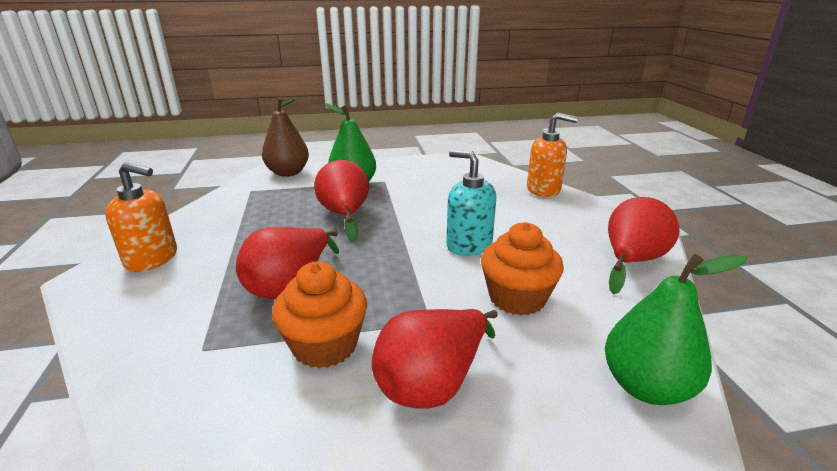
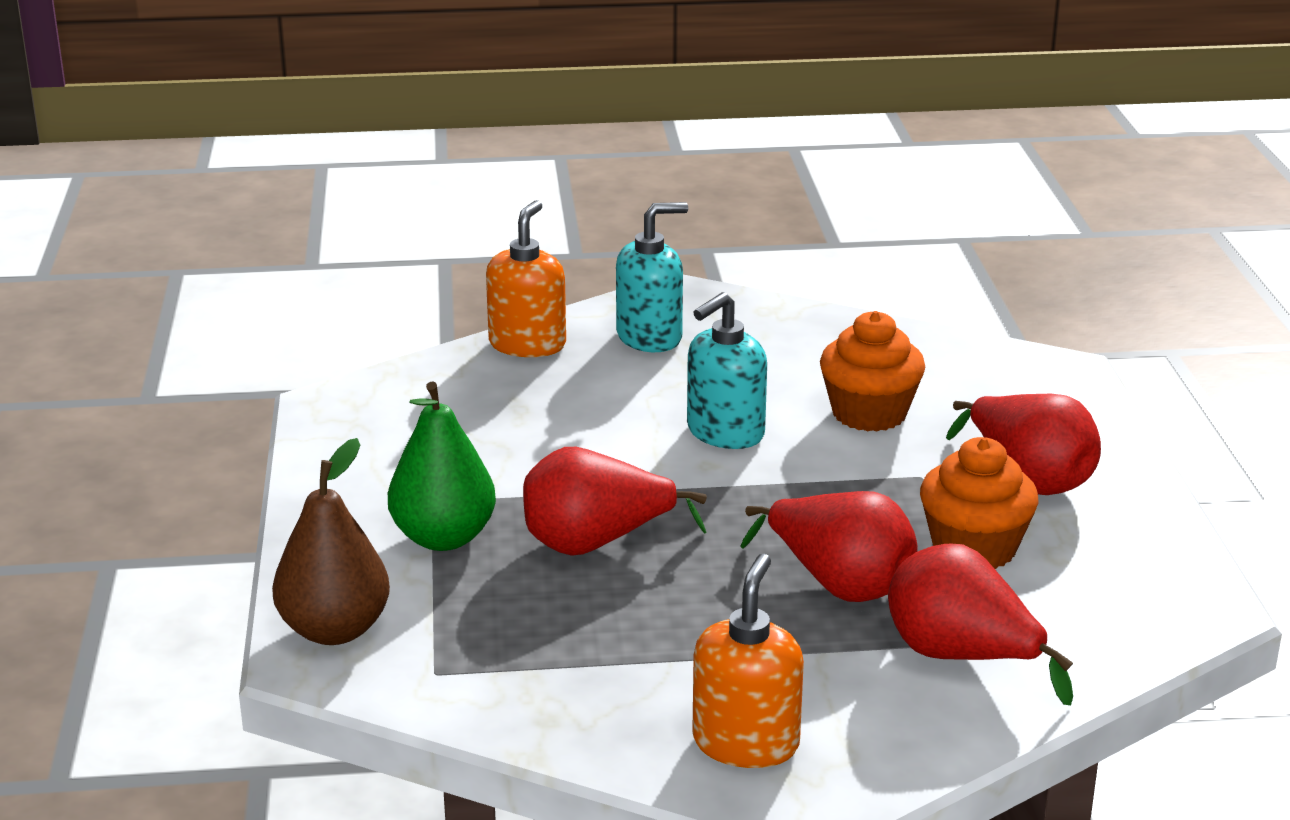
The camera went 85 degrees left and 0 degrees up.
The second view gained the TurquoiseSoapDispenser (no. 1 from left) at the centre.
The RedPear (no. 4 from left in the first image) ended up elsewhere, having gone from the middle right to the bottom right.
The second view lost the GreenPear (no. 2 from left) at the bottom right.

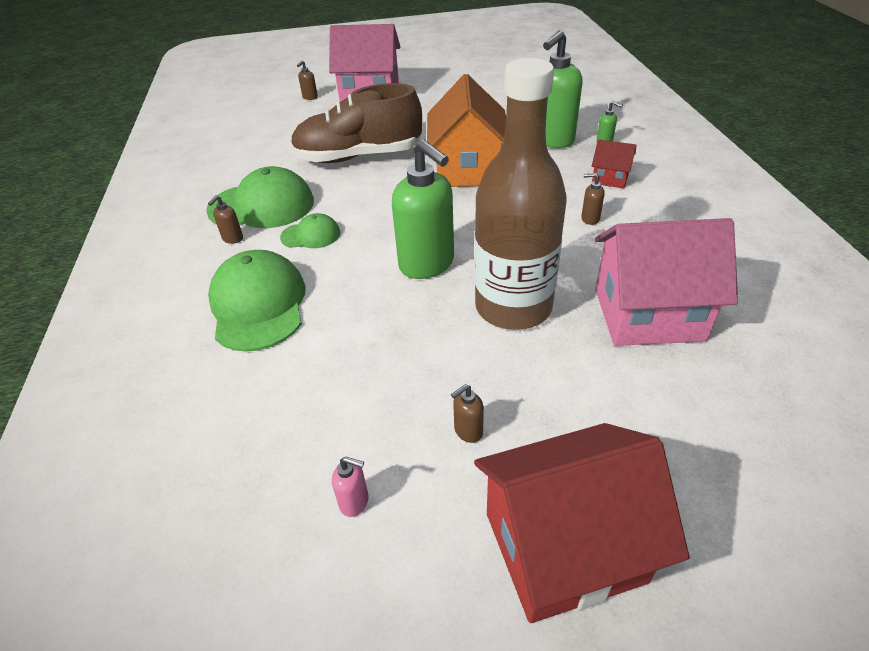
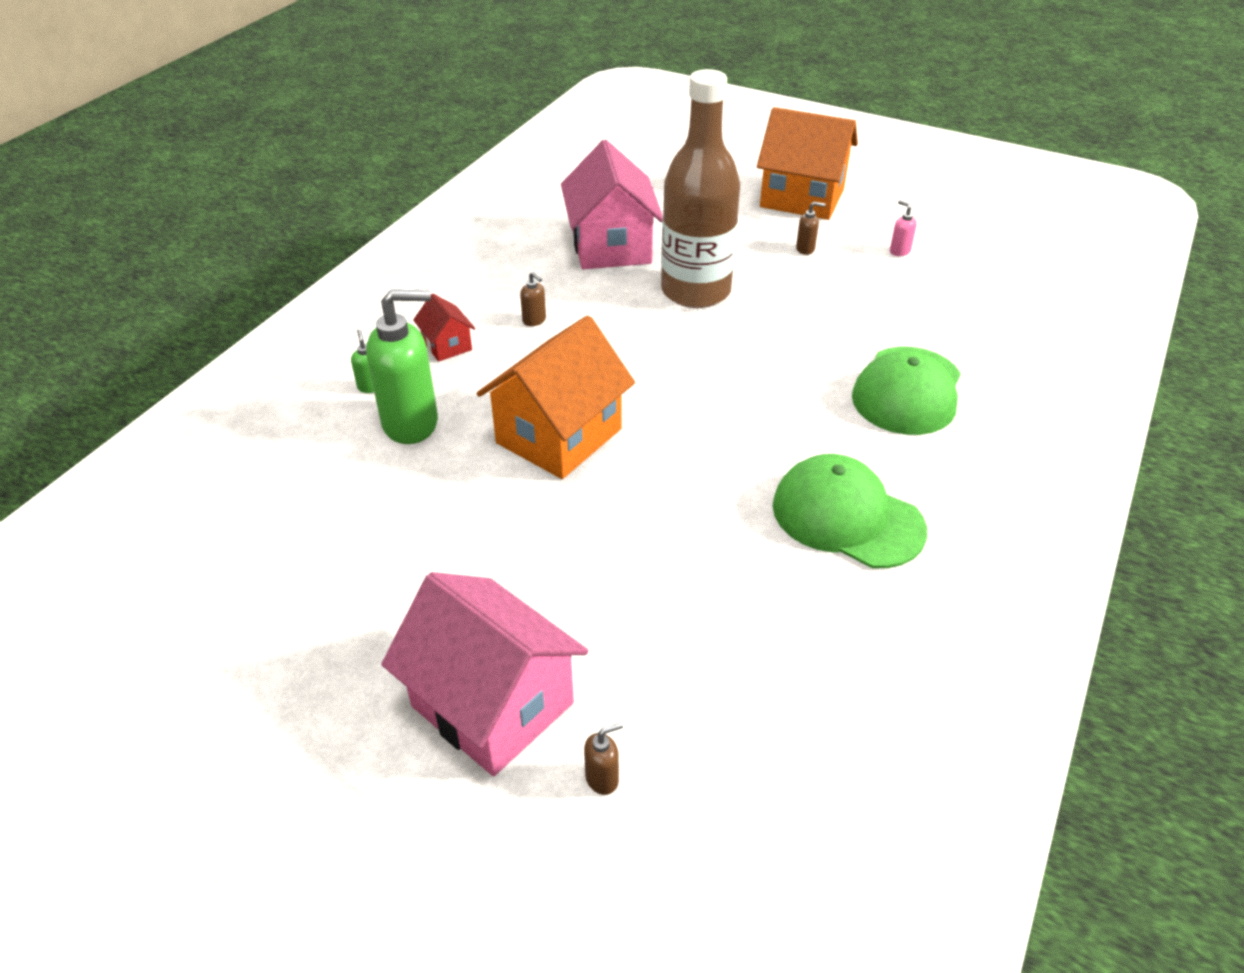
The camera went 145 degrees left and 0 degrees up.
The PinkHouse (no. 2 from left) at the middle right ended up facing another way, 45 degrees clockwise from before.
What was the RedHouse (no. 1 from left) at the bottom right turned into the OrangeHouse (no. 2 from left) at the top centre.
The second view lost the BrownSoapDispenser (no. 1 from left) at the middle left.
The second view lost the GreenCap (no. 3 from left) at the centre.
The second view lost the BrownShoe at the top centre.
The second view lost the GreenSoapDispenser (no. 1 from left) at the top centre.

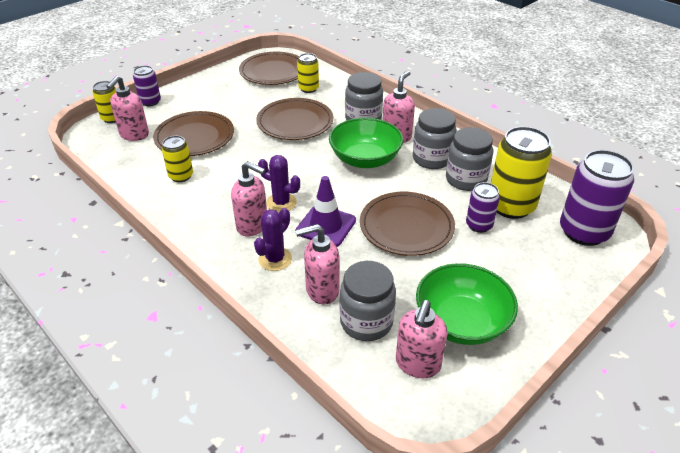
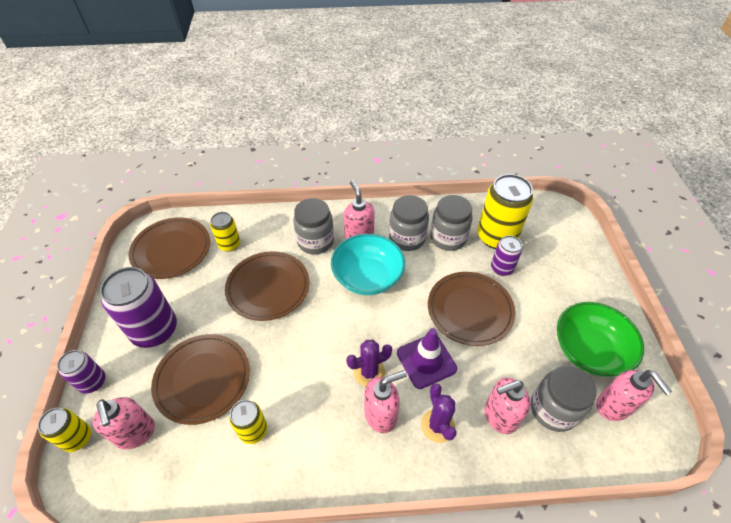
The camera went 50 degrees left and 10 degrees up.
The PurpleCan (no. 3 from left in the first image) ended up elsewhere, having gone from the middle right to the middle left.
What was the GreenBowl (no. 1 from left) at the top centre turned into the TurquoiseBowl at the centre.
The PinkSoapDispenser (no. 3 from left in the first image) at the centre ended up facing another way, 45 degrees clockwise from before.

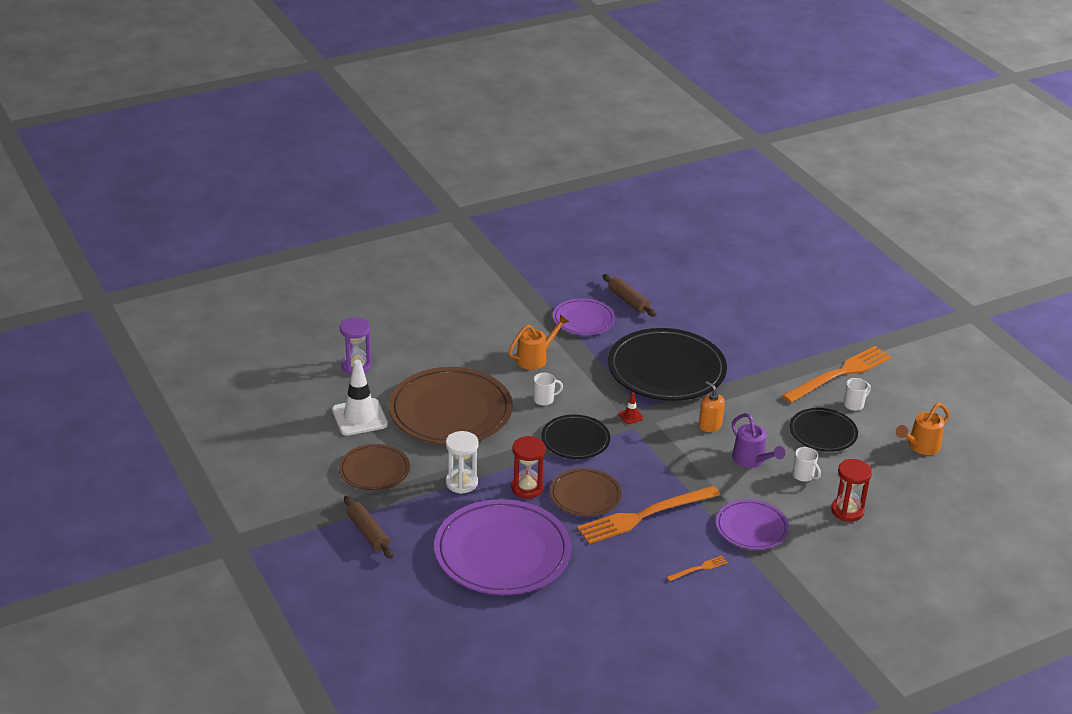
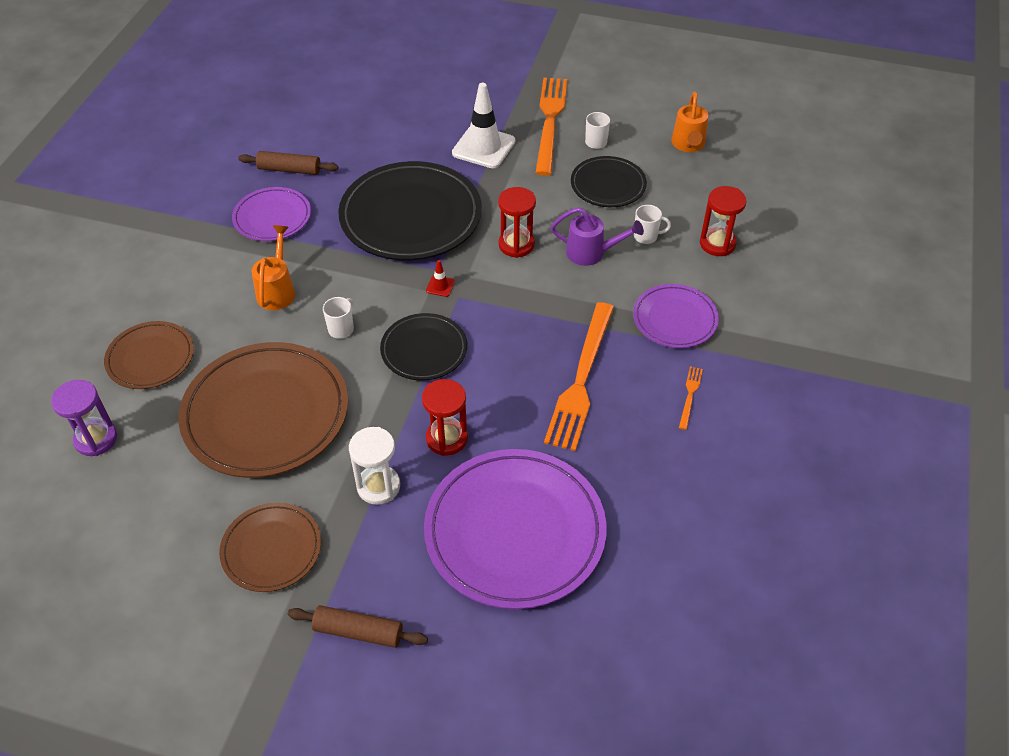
The camera went 45 degrees left and 15 degrees up.
The BrownPlate (no. 3 from left in the first image) ended up elsewhere, having gone from the bottom centre to the middle left.
The WhiteTrafficCone ended up elsewhere, having gone from the centre to the top centre.
Where the OrangeSoapDispenser stood at the centre, the RedHourglass (no. 2 from left) came to stand at the top centre.

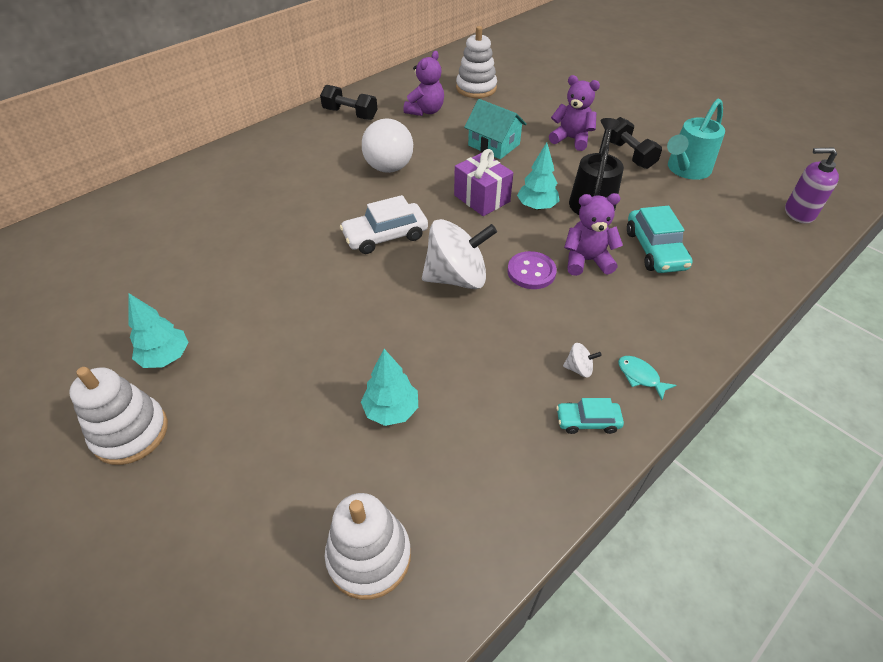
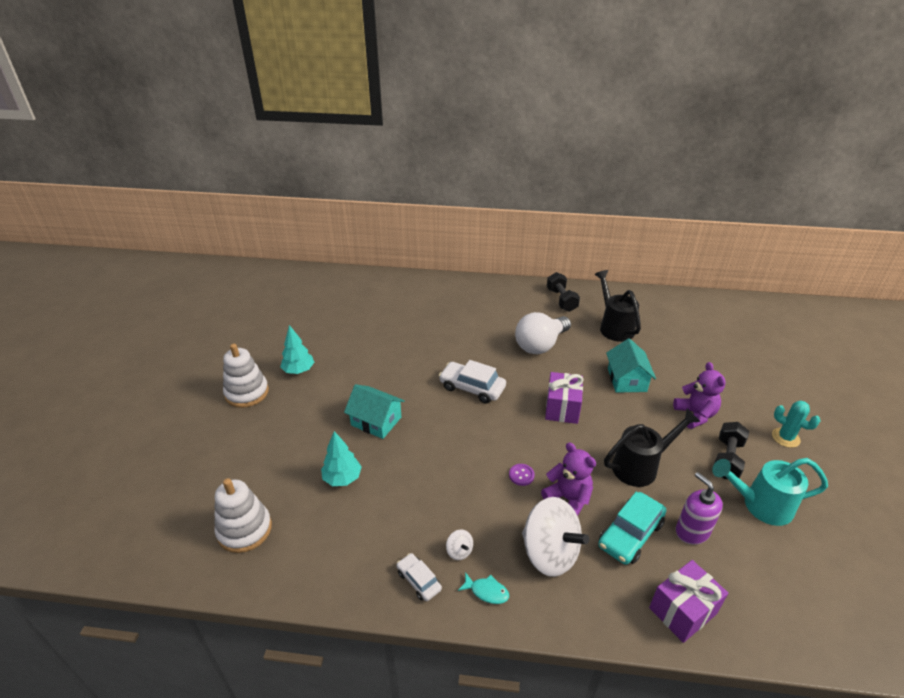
The camera went 50 degrees right and 10 degrees down.
The second view gained the TurquoiseHouse (no. 1 from left) at the centre.
What was the TurquoiseCar (no. 1 from left) at the middle right turned into the WhiteCar (no. 1 from left) at the bottom centre.
The TurquoiseFish at the middle right ended up facing another way, 105 degrees clockwise from before.
The size of the PurpleButton at the centre changed by a factor of 0.61.
The WhiteSpinningTop (no. 1 from left in the first image) ended up elsewhere, having gone from the centre to the bottom centre.
Where the PurpleTeddyBear (no. 1 from left) stood at the top centre, the BlackWateringCan (no. 1 from left) came to stand at the middle right.
The second view gained the PurpleGift (no. 2 from left) at the bottom right.
The PurpleSoapDispenser ended up elsewhere, having gone from the top right to the bottom right.
The second view gained the TurquoiseCactus at the middle right.
The second view lost the WhiteStackingToy (no. 3 from left) at the top centre.
The second view lost the TurquoiseTree (no. 3 from left) at the top centre.

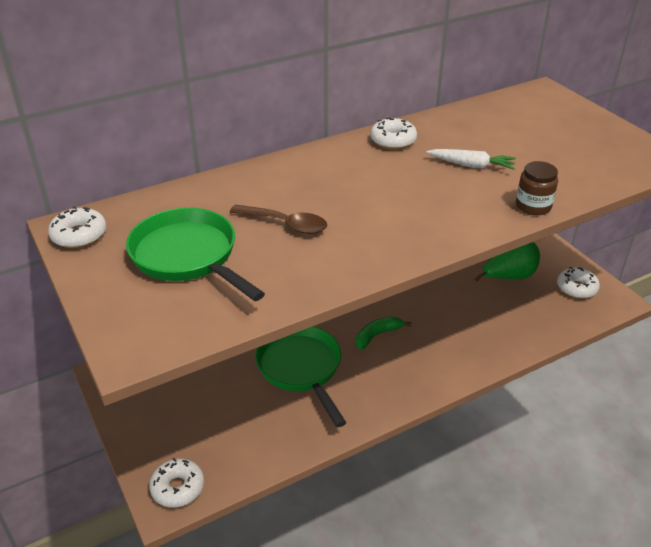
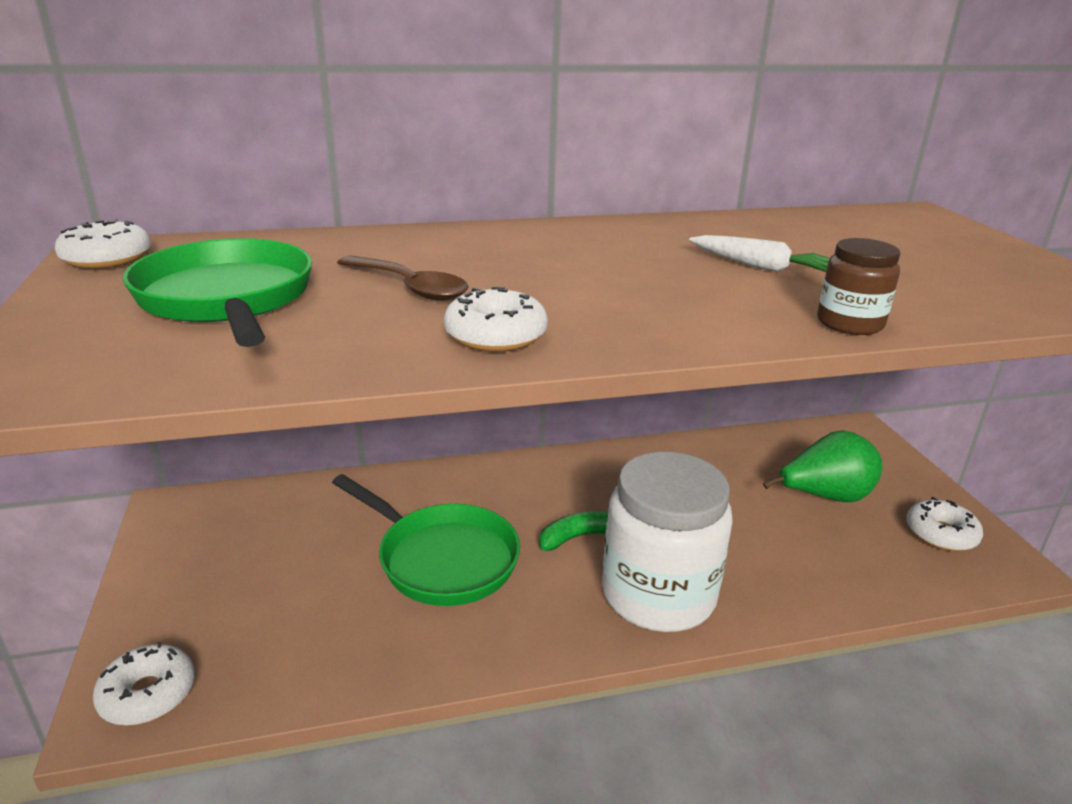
The camera went 15 degrees right and 10 degrees down.
The GreenPan (no. 2 from left) at the bottom centre ended up facing another way, 135 degrees clockwise from before.
The WhiteDonut (no. 3 from left) ended up elsewhere, having gone from the top centre to the centre.
The second view gained the WhiteJar at the bottom centre.

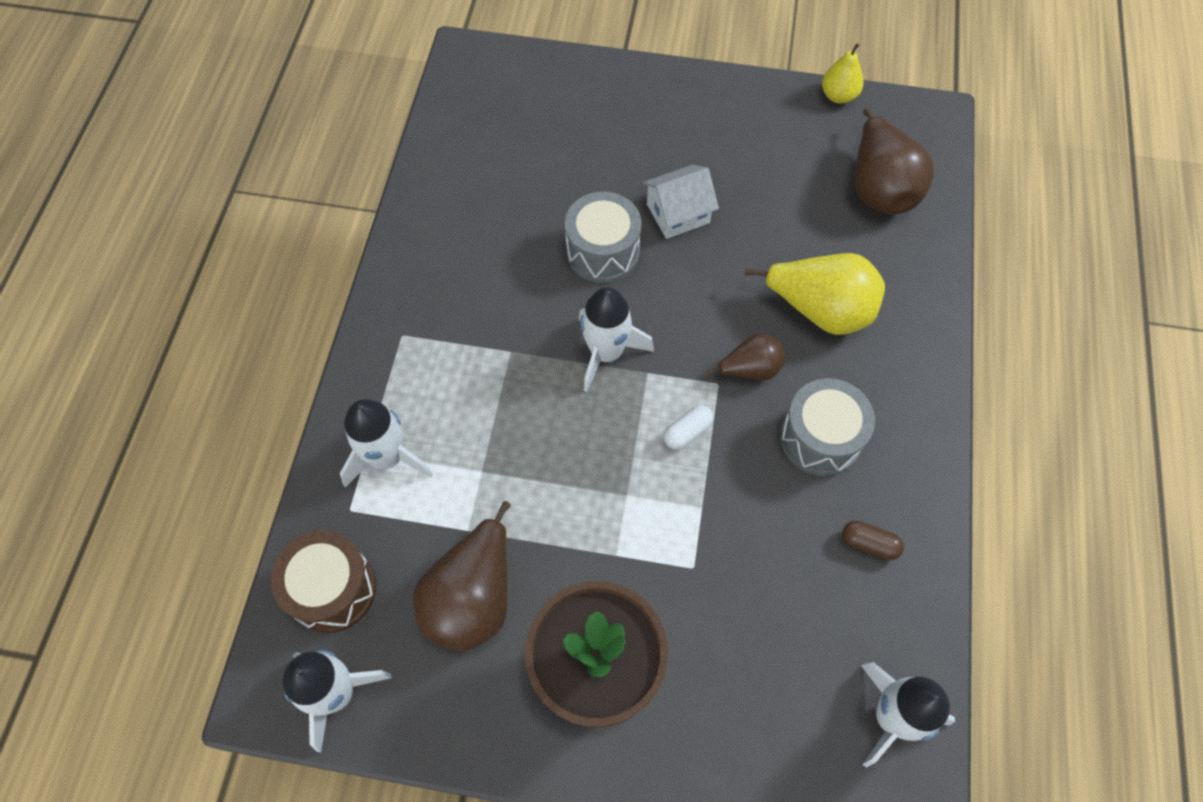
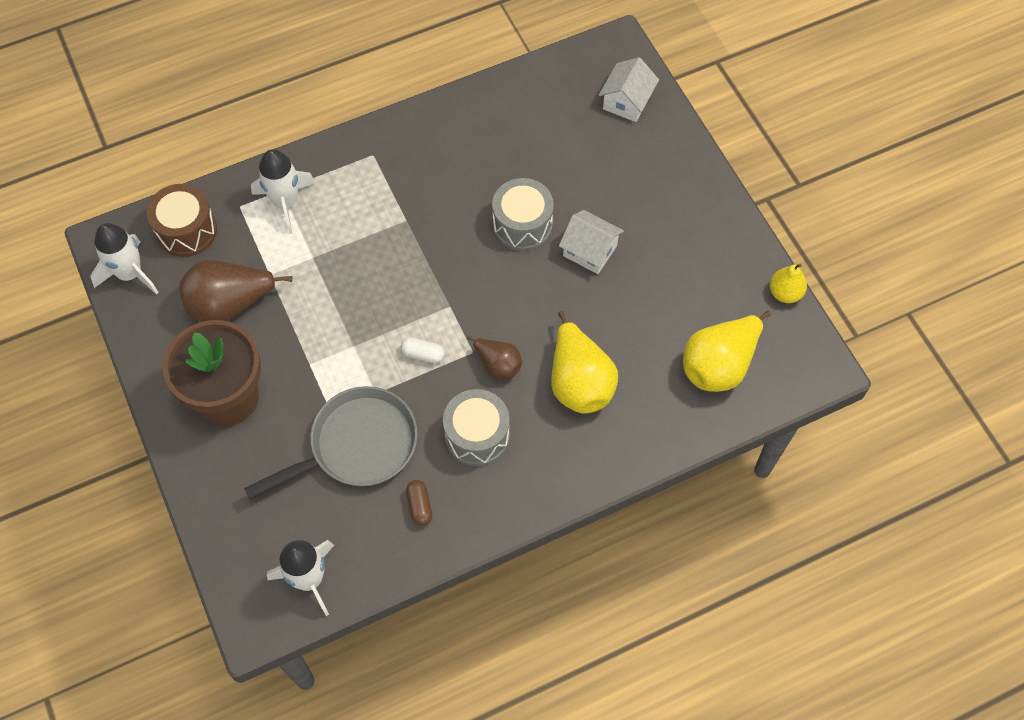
The camera went 55 degrees right and 0 degrees up.
The second view gained the GreyPan at the middle left.
The second view gained the WhiteHouse (no. 2 from left) at the top centre.
What was the BrownPear (no. 3 from left) at the top right turned into the YellowPear (no. 2 from left) at the middle right.
The second view lost the WhiteRocket (no. 3 from left) at the centre.

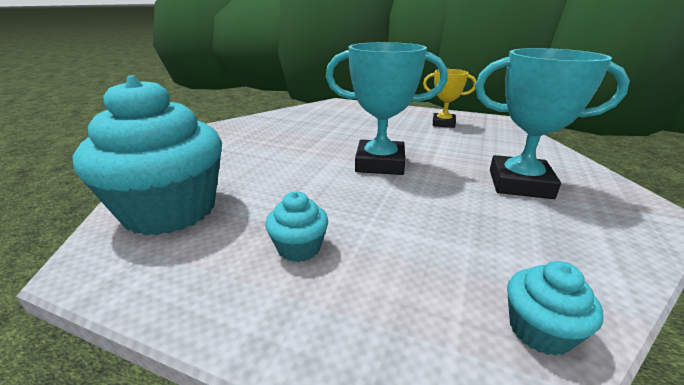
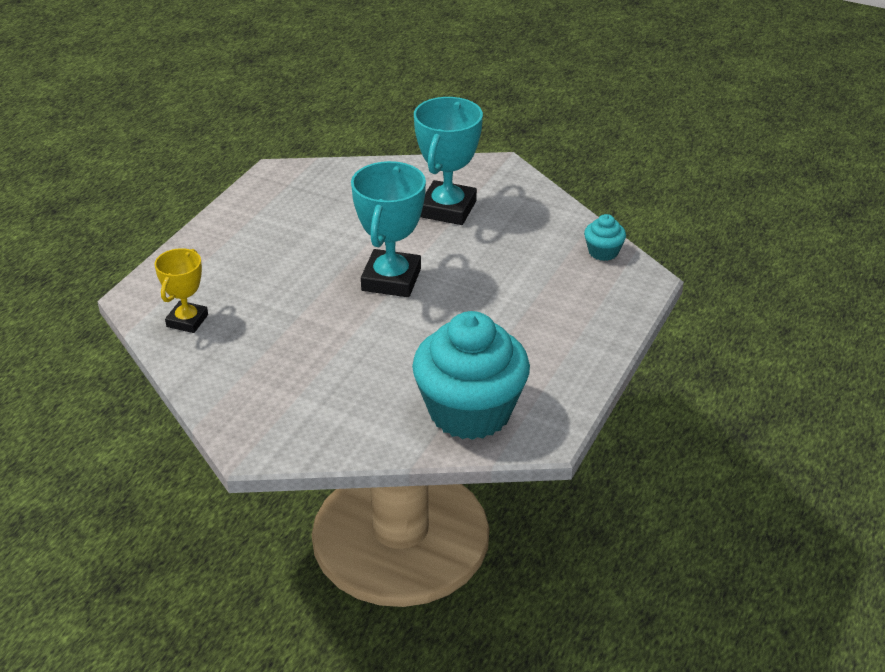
The camera went 85 degrees left and 10 degrees up.
The YellowTrophy ended up elsewhere, having gone from the top centre to the middle left.
The second view lost the TurquoiseCupcake (no. 2 from left) at the centre.

